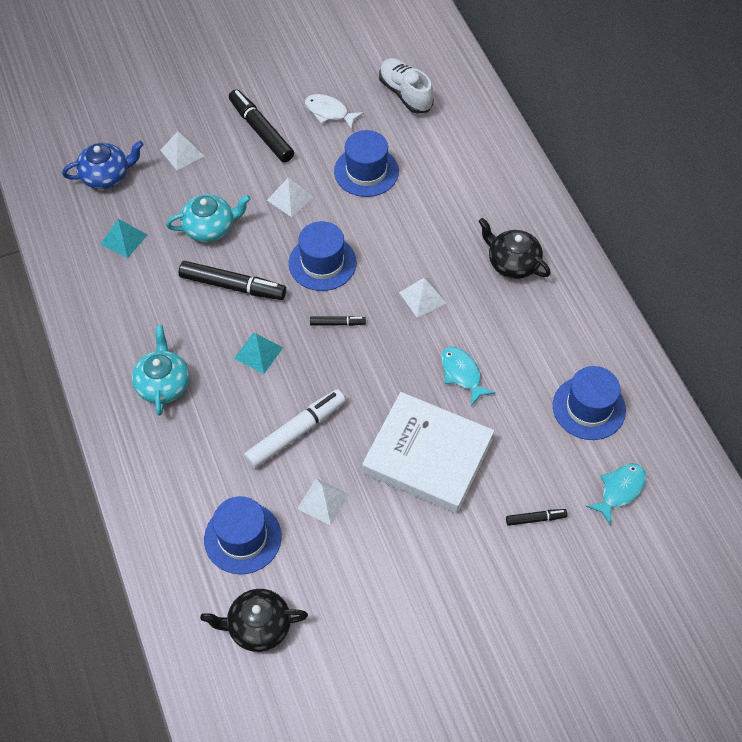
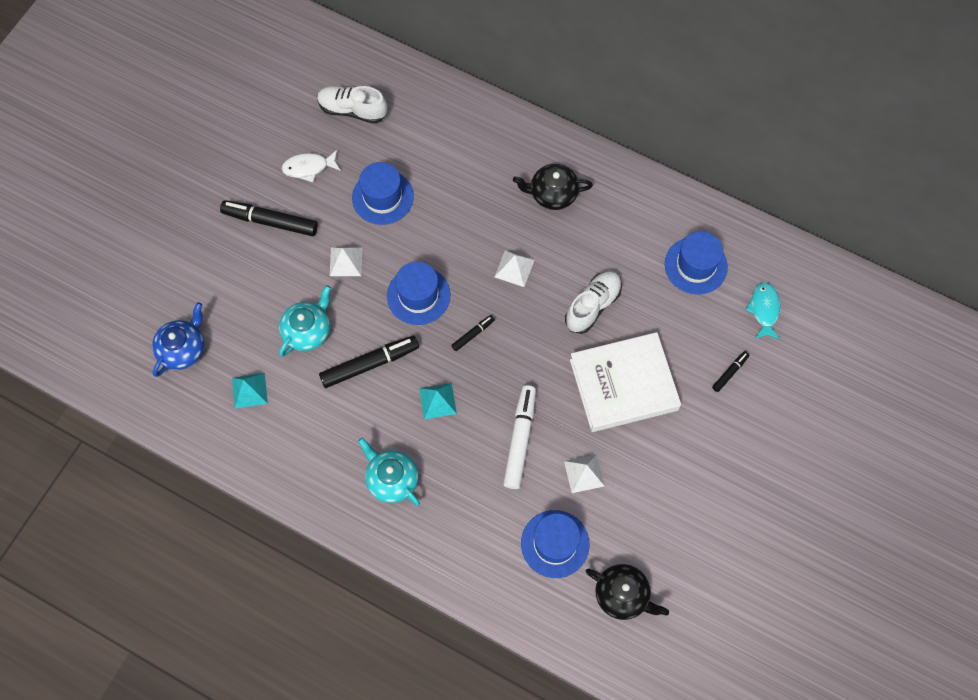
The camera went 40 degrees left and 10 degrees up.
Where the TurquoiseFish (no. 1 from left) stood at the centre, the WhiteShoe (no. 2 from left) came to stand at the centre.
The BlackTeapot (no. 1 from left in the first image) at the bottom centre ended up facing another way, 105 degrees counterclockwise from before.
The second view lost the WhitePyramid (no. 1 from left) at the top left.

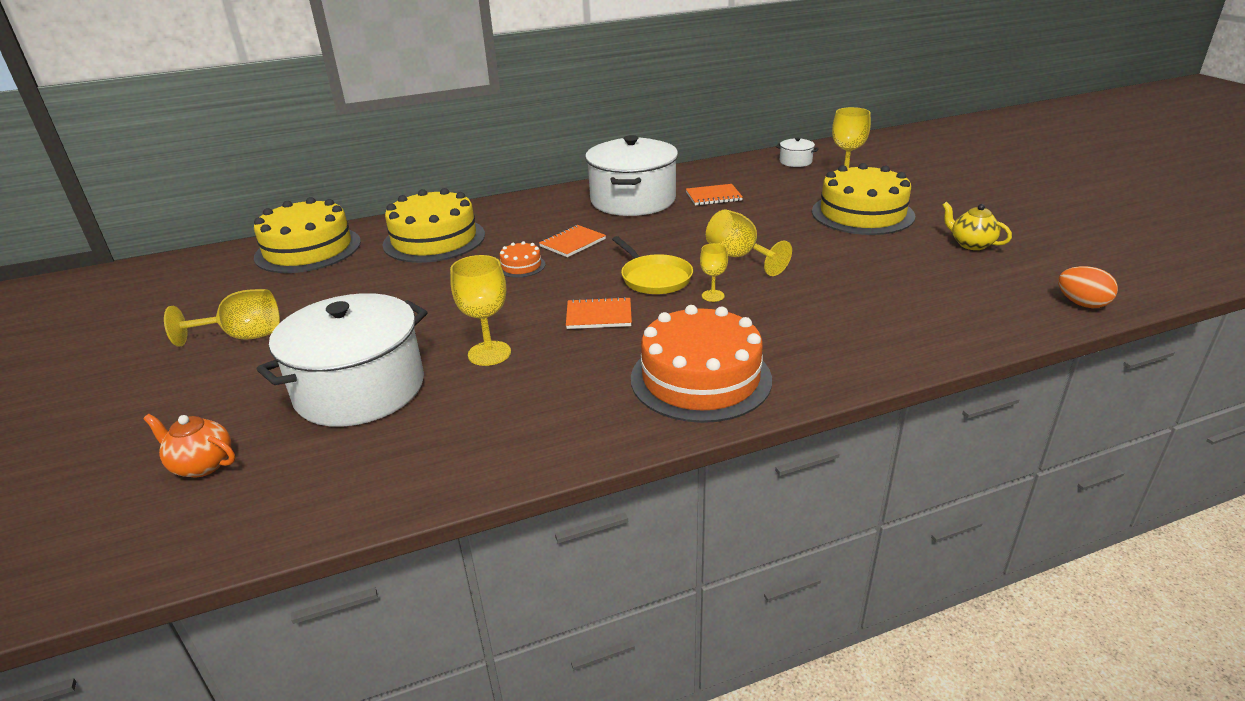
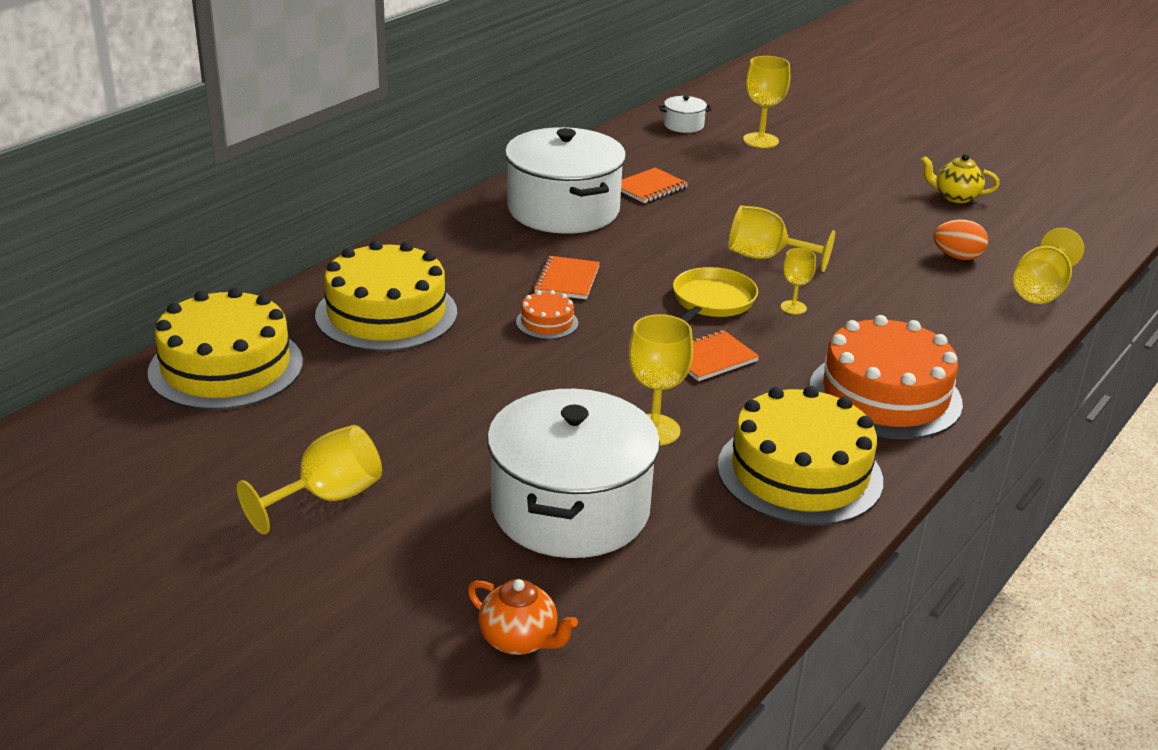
The camera went 35 degrees left and 0 degrees up.
The OrangeTeapot at the middle left ended up facing another way, 135 degrees counterclockwise from before.
The YellowPan at the centre ended up facing another way, 90 degrees counterclockwise from before.
The YellowCake (no. 3 from left) ended up elsewhere, having gone from the top right to the middle right.
The OrangeEgg ended up elsewhere, having gone from the middle right to the top right.
The second view gained the YellowGoblet (no. 6 from left) at the middle right.

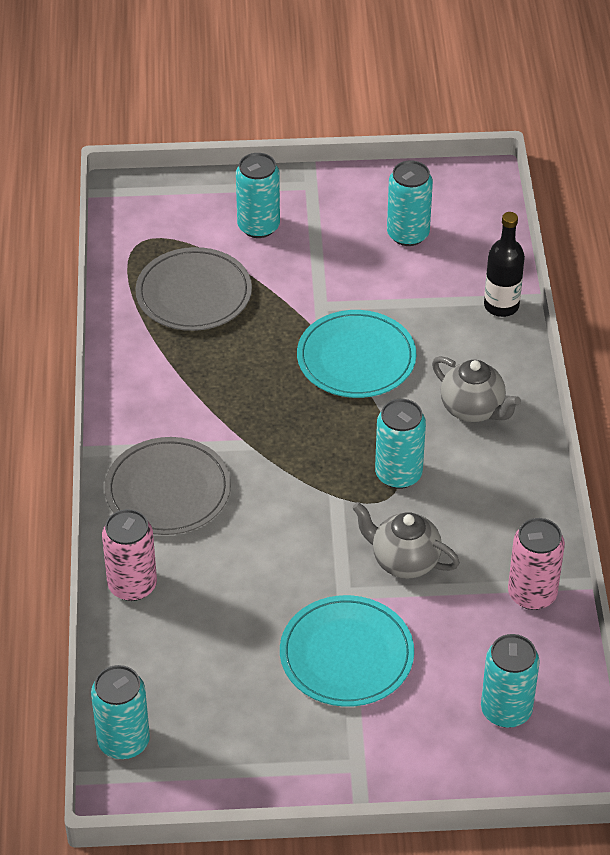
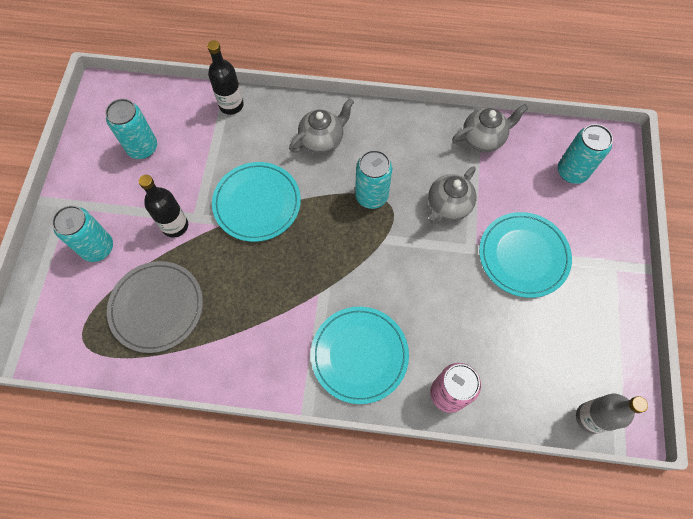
The camera went 80 degrees left and 20 degrees up.
The second view gained the BlackBottle (no. 1 from left) at the middle left.
What was the GreyPlate (no. 1 from left) at the middle left turned into the TurquoisePlate (no. 2 from left) at the bottom centre.
Where the PinkCan (no. 2 from left) stood at the middle right, the GreyTeapot (no. 3 from left) came to stand at the top right.
Where the TurquoiseCan (no. 1 from left) stood at the bottom left, the GreyBottle came to stand at the bottom right.

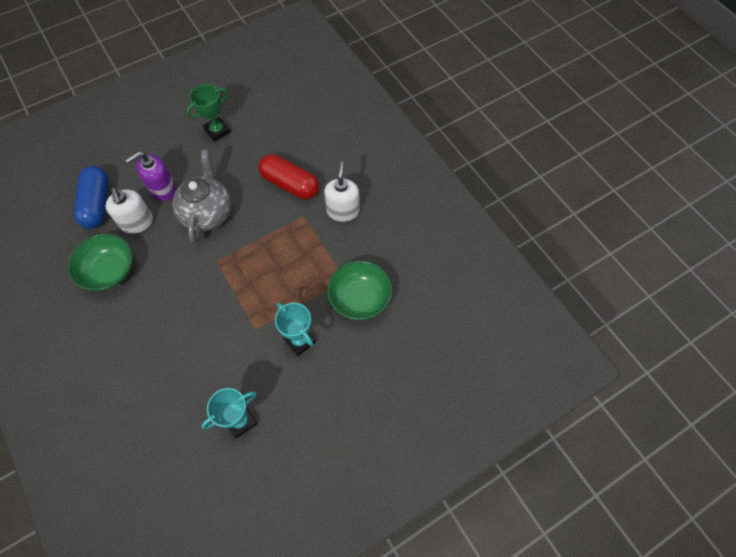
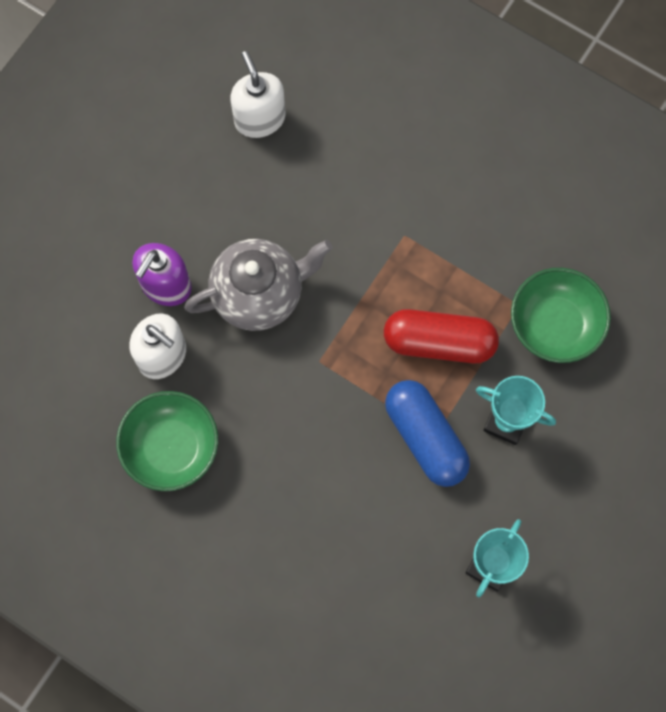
The camera went 25 degrees left and 10 degrees up.
The GreyTeapot at the middle left ended up facing another way, 90 degrees clockwise from before.
The WhiteSoapDispenser (no. 2 from left) ended up elsewhere, having gone from the centre to the top centre.
The RedCapsule ended up elsewhere, having gone from the top centre to the centre.
The BlueCapsule ended up elsewhere, having gone from the middle left to the centre.
The second view lost the GreenTrophy at the top left.

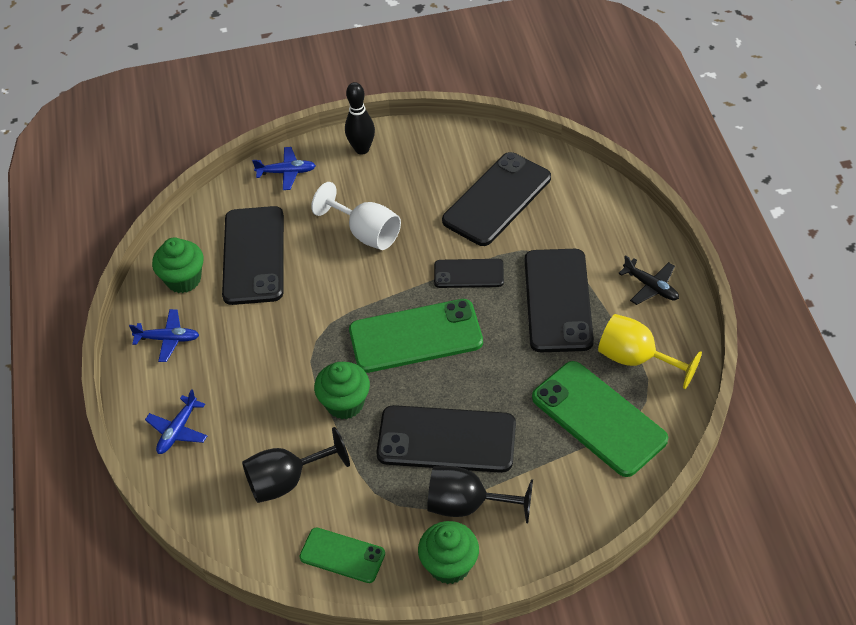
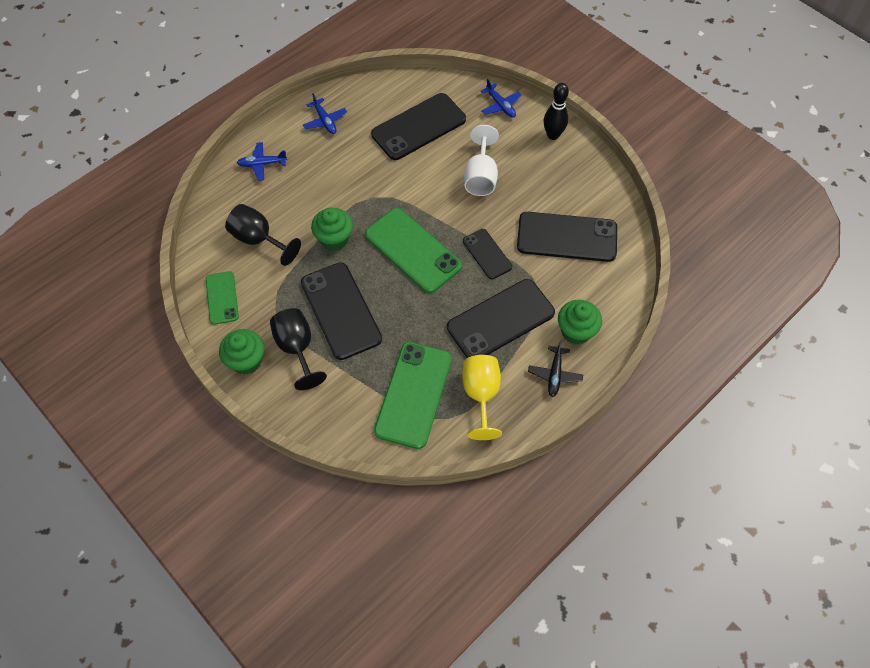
The camera went 55 degrees right and 10 degrees up.
The GreenCupcake (no. 1 from left in the first image) ended up elsewhere, having gone from the middle left to the middle right.

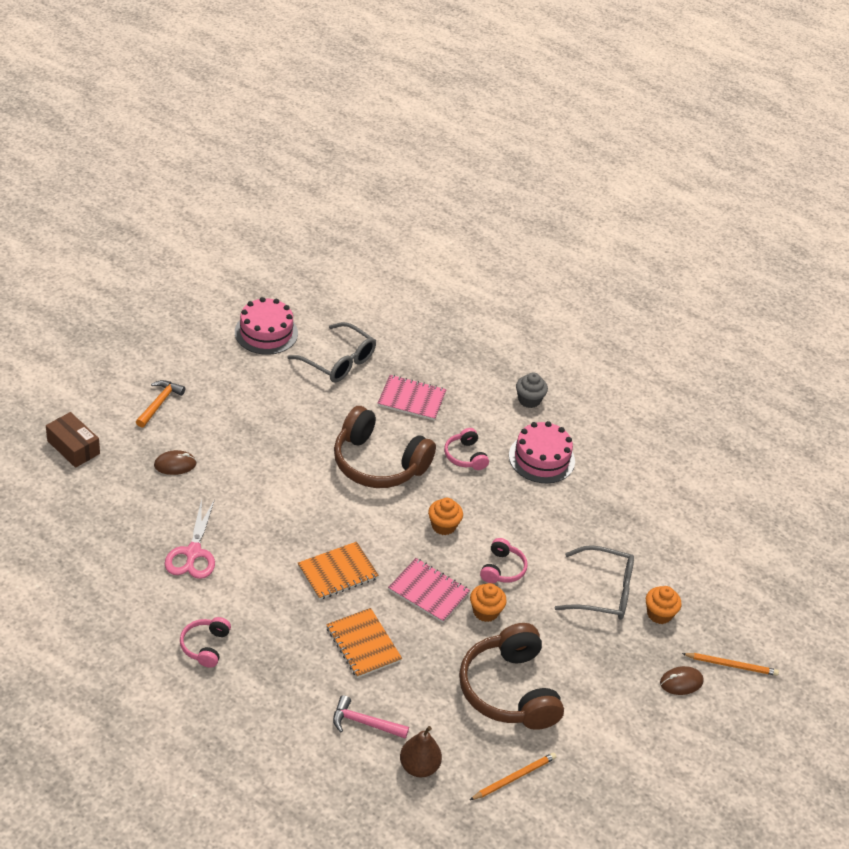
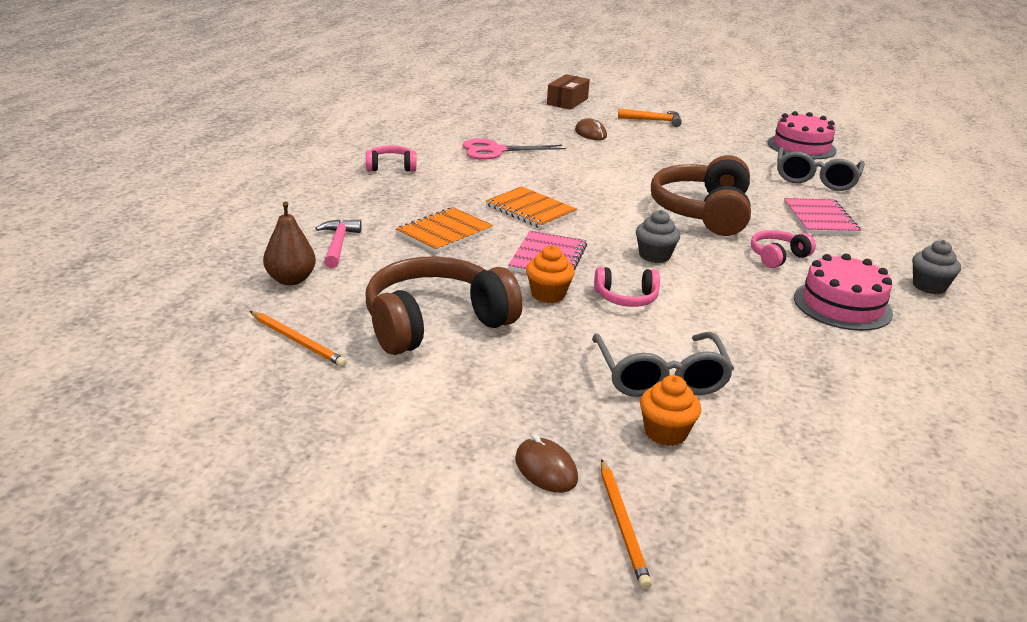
The camera went 75 degrees right and 15 degrees down.
What was the OrangeCupcake (no. 1 from left) at the centre turned into the GreyCupcake (no. 1 from left) at the centre.

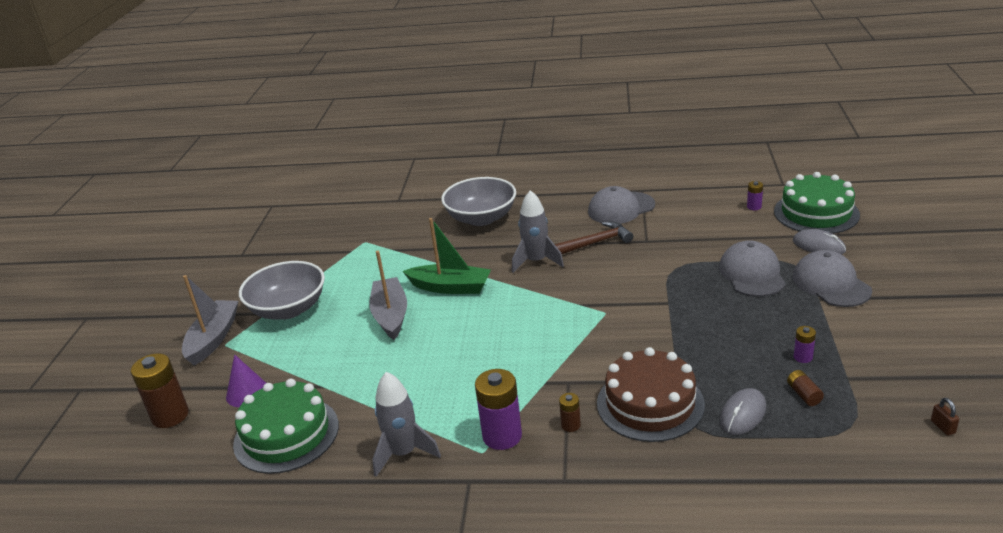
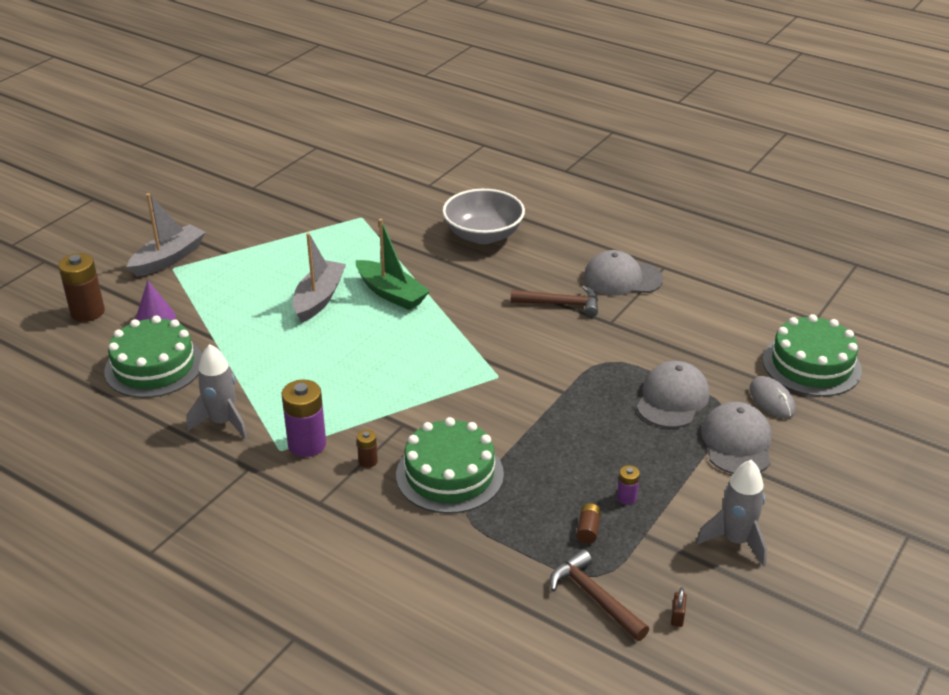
The camera went 25 degrees right and 5 degrees up.
What was the BrownCake at the bottom centre turned into the GreenCake (no. 2 from left) at the bottom centre.
The second view gained the BrownHammer (no. 2 from left) at the bottom centre.
The GreyRocket (no. 2 from left) ended up elsewhere, having gone from the centre to the bottom right.
The second view lost the GreyBowl (no. 1 from left) at the middle left.
The second view lost the GreyMouse (no. 1 from left) at the bottom right.
The second view lost the PurpleBattery (no. 2 from left) at the middle right.

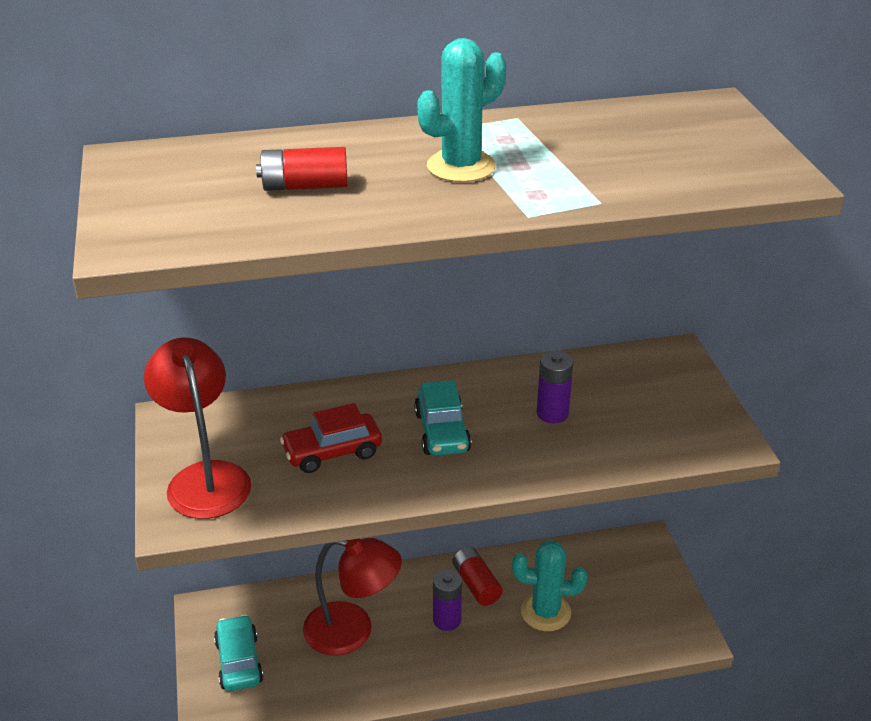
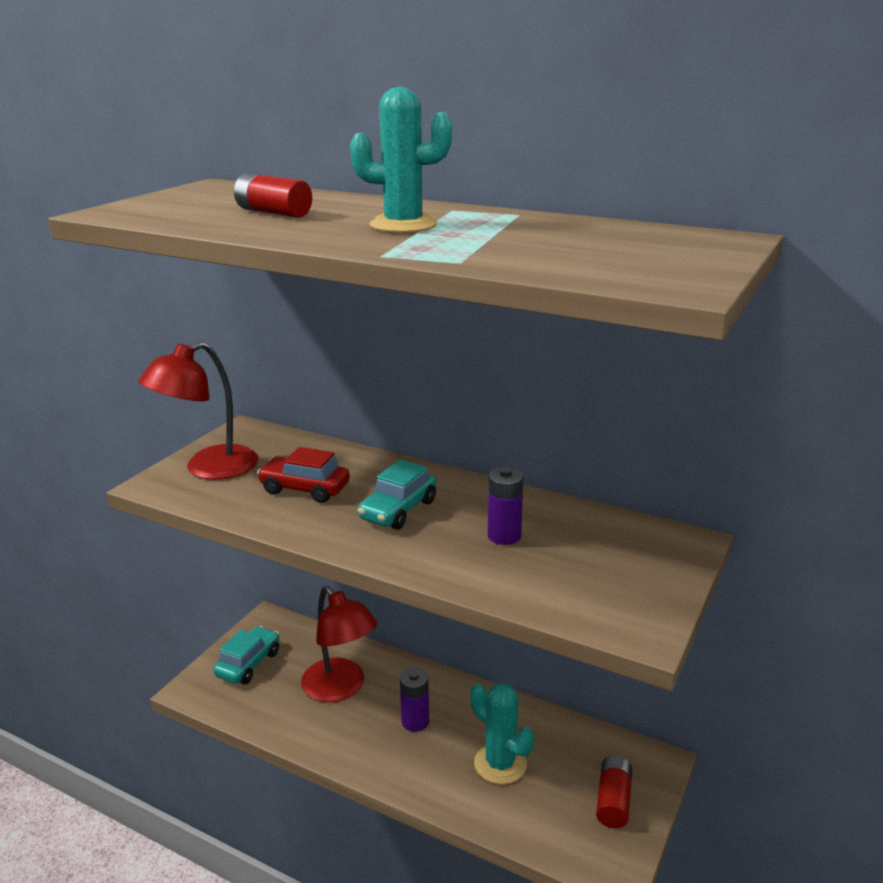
The camera went 40 degrees right and 10 degrees down.
The RedLamp (no. 1 from left) at the middle left ended up facing another way, 150 degrees counterclockwise from before.
The RedBattery (no. 2 from left) ended up elsewhere, having gone from the bottom centre to the bottom right.

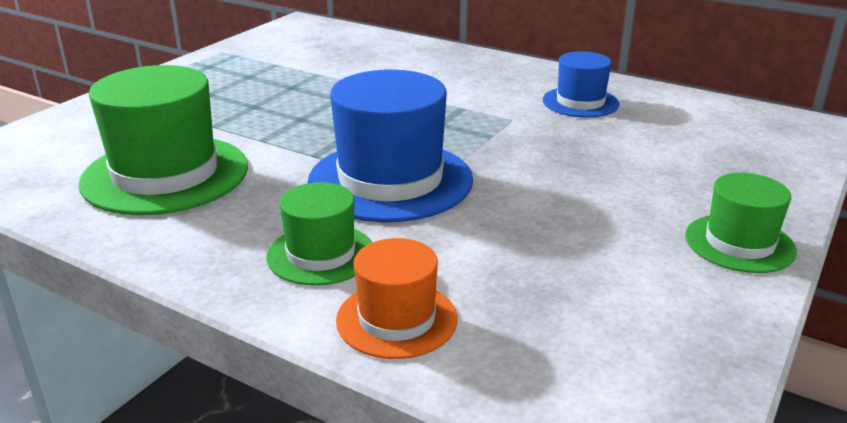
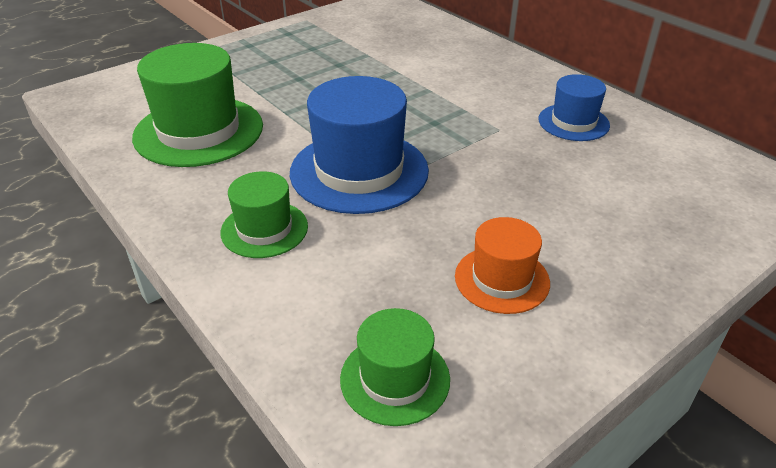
The camera went 20 degrees right and 10 degrees up.
The GreenHat (no. 3 from left) ended up elsewhere, having gone from the middle right to the bottom centre.
The OrangeHat ended up elsewhere, having gone from the bottom centre to the centre.

